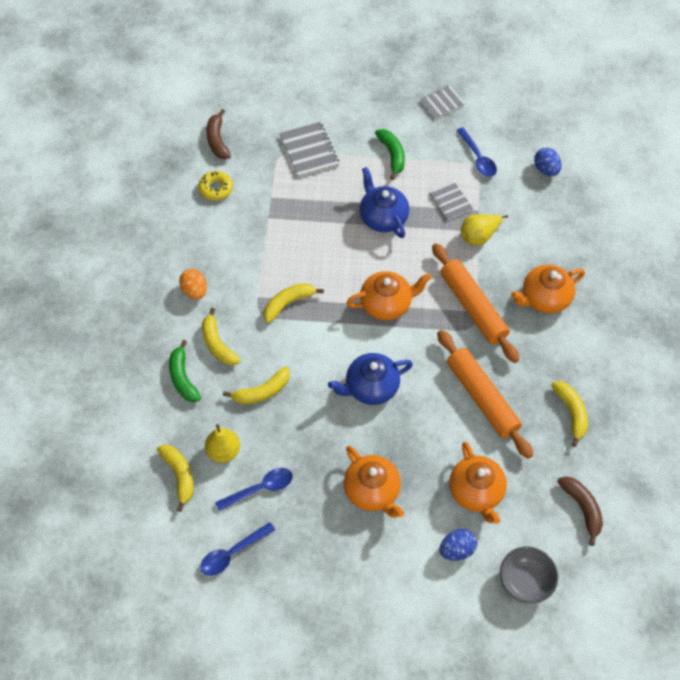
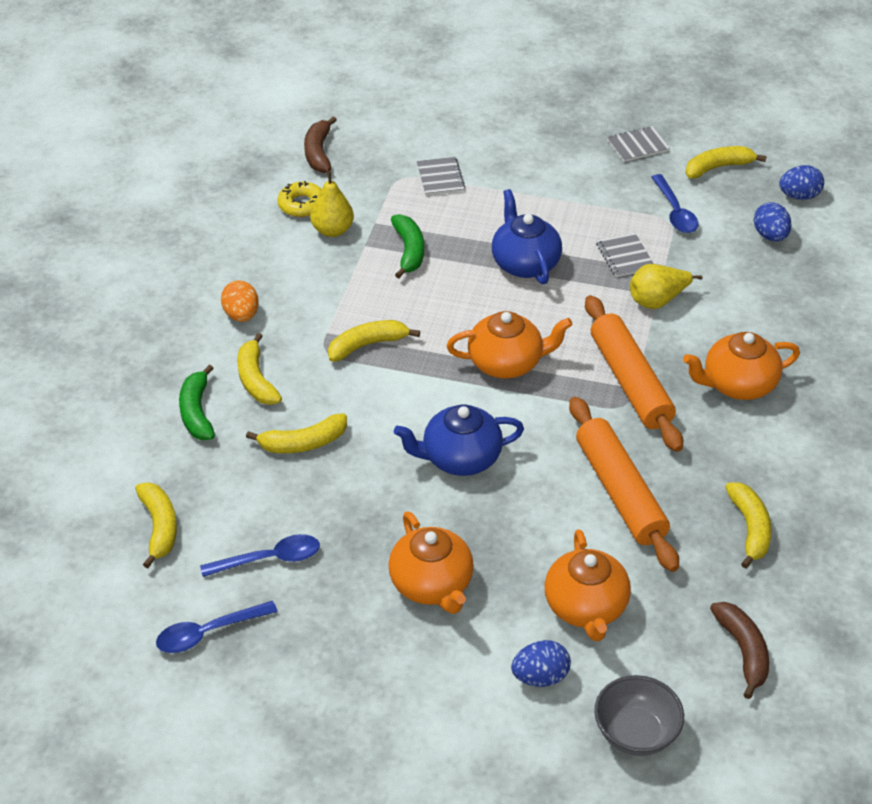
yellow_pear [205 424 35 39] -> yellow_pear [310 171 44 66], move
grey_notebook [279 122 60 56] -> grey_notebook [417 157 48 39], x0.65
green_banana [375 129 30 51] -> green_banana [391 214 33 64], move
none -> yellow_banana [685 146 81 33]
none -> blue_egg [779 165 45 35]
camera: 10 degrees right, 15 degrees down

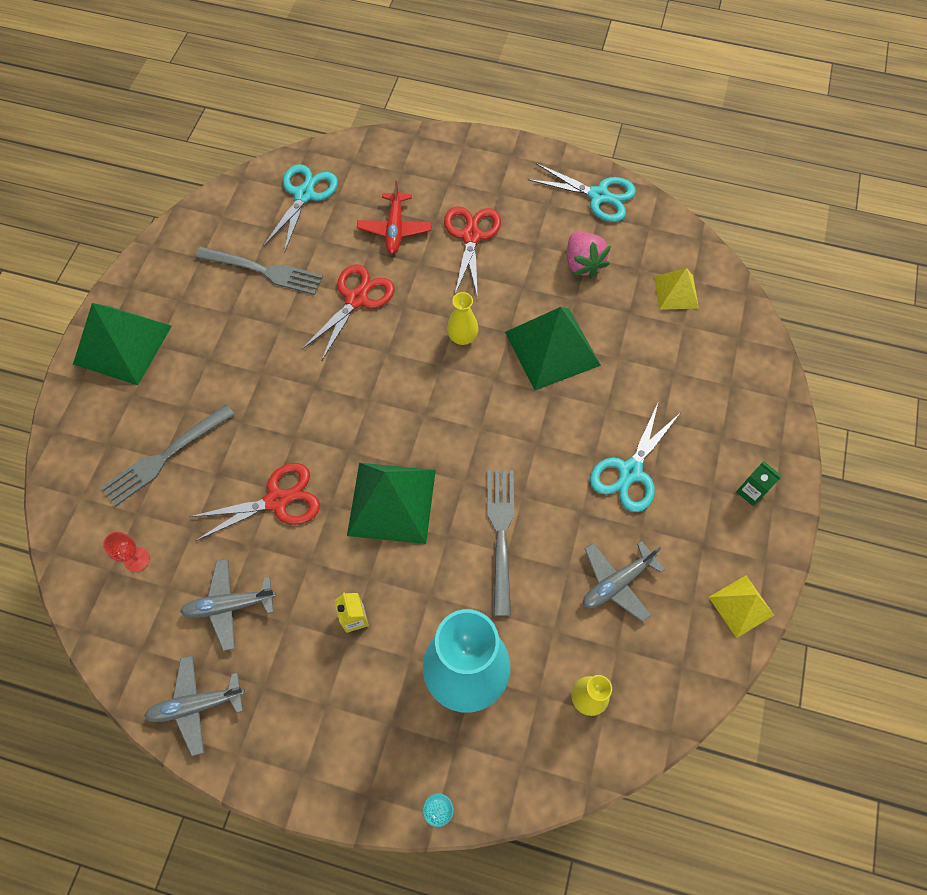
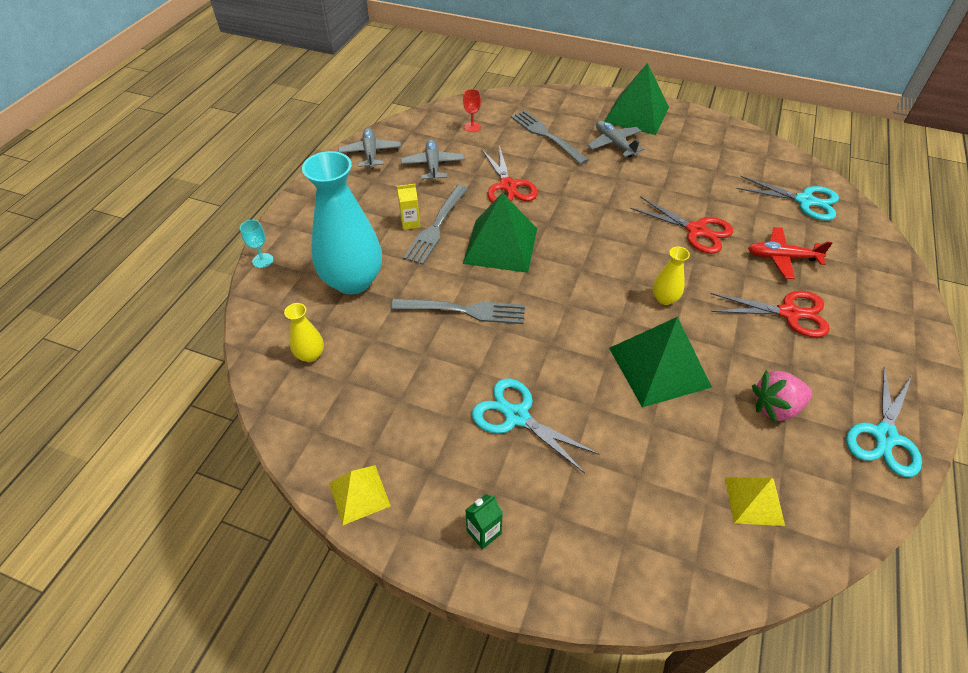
grey_fork [195 247 128 48] -> grey_fork [403 185 65 80], move
grey_plane [583 541 82 81] -> grey_plane [588 121 56 36], move
camera: 95 degrees right, 15 degrees down

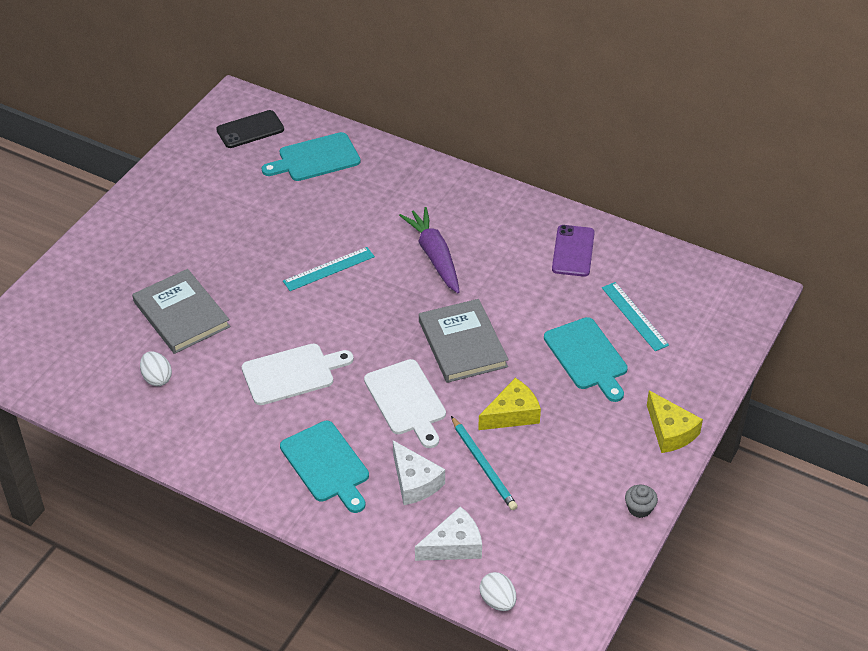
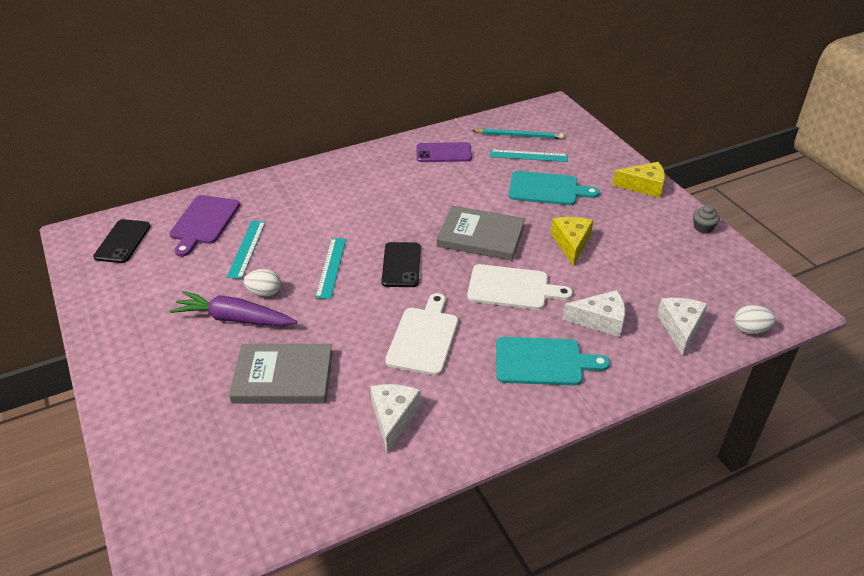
white_egg [140 351 32 35] -> white_egg [244 269 37 28], move
turquoise_cutting_board [262 132 99 49] -> purple_cutting_board [170 195 70 62]
purple_carrot [399 207 61 86] -> purple_carrot [170 291 127 35], move
turquoise_pencil [451 416 67 94] -> turquoise_pencil [472 128 92 11], move
purple_phone [552 225 43 52] -> purple_phone [416 142 56 20], 45 degrees counterclockwise
none -> turquoise_ruler [227 221 39 58]
none -> white_cheese [370 384 51 69]
none -> black_phone [382 242 39 45]
camera: 55 degrees left, 5 degrees down

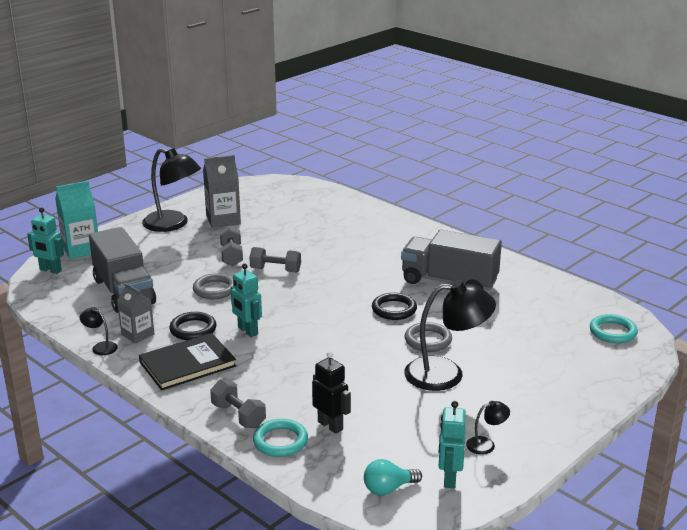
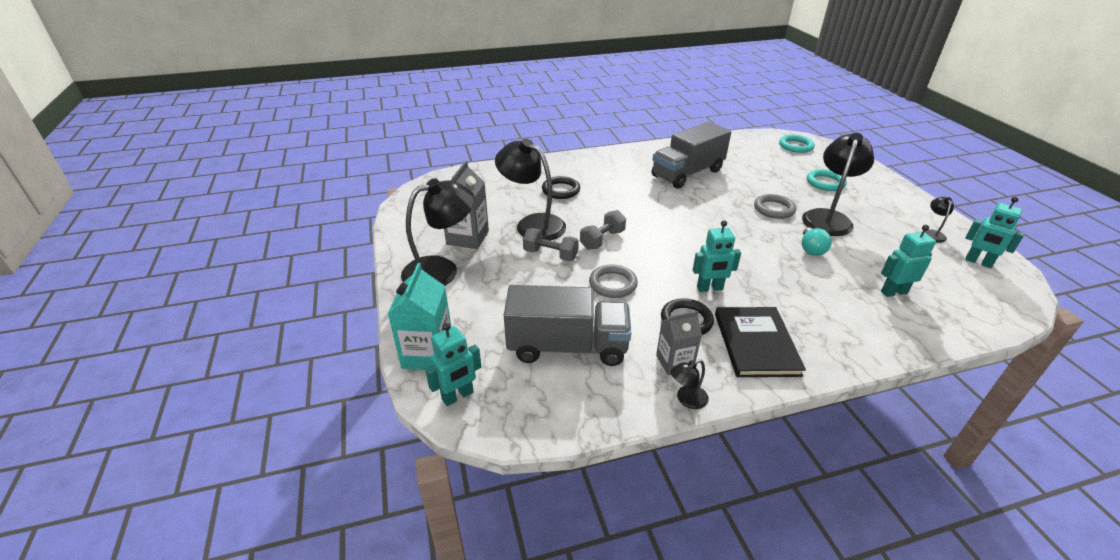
grey_dumbbell [210 379 56 49] -> none
turquoise_ring [253 419 55 38] -> turquoise_ring [807 169 40 22], move
black_robot [312 351 39 83] -> turquoise_robot [881 225 55 72]
turquoise_light_bulb [364 459 58 36] -> turquoise_light_bulb [802 228 30 28], move
black_ring [372 293 45 27] -> black_ring [542 176 38 23], move
none -> black_lamp [495 138 71 103]
camera: 60 degrees left, 10 degrees up

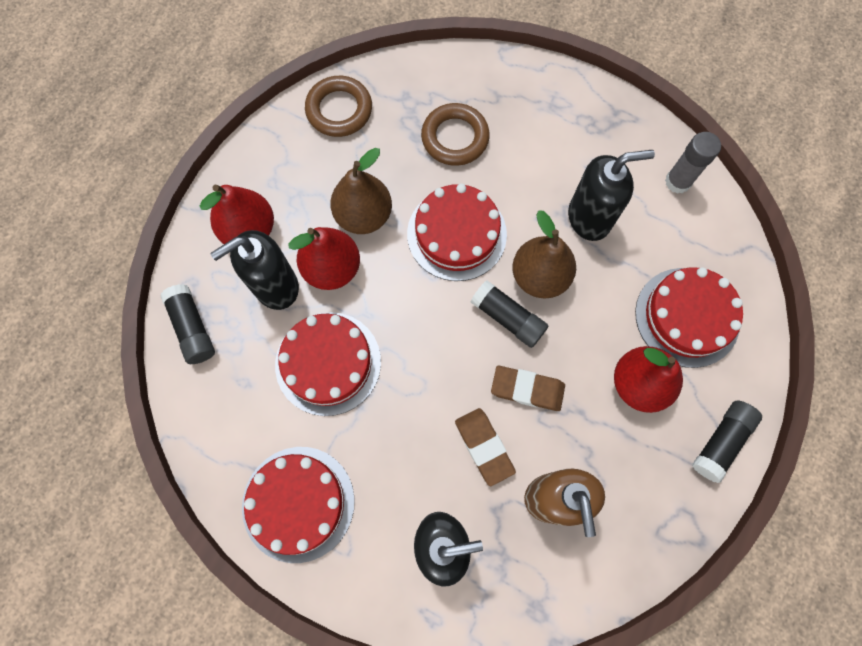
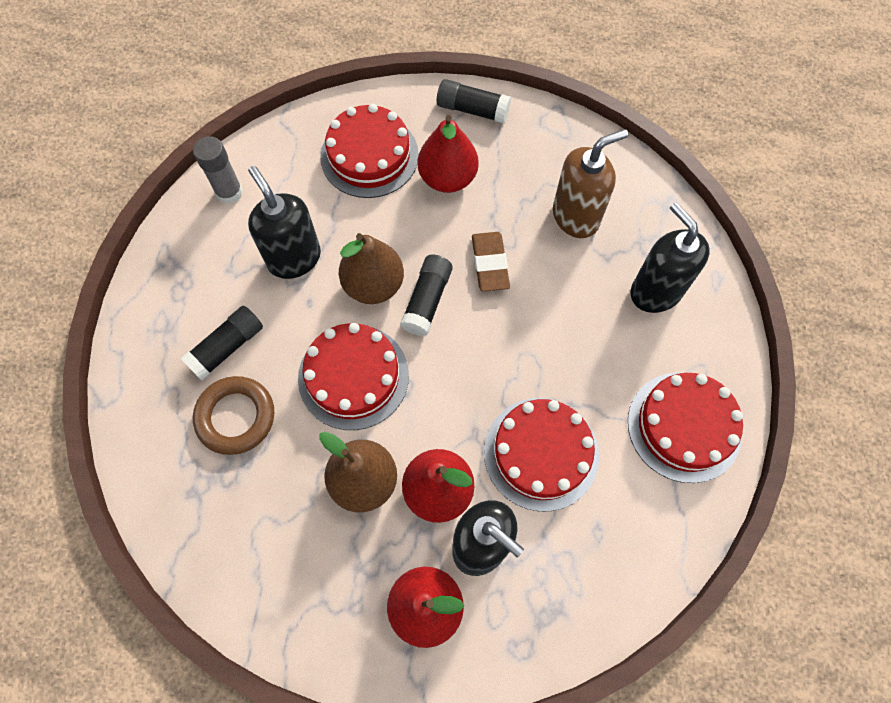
black_glue_stick [161 284 54 80] -> black_glue_stick [180 306 83 74], move
brown_ring [305 76 67 61] -> none
brown_eraser [455 408 61 78] -> none
camera: 110 degrees left, 5 degrees down

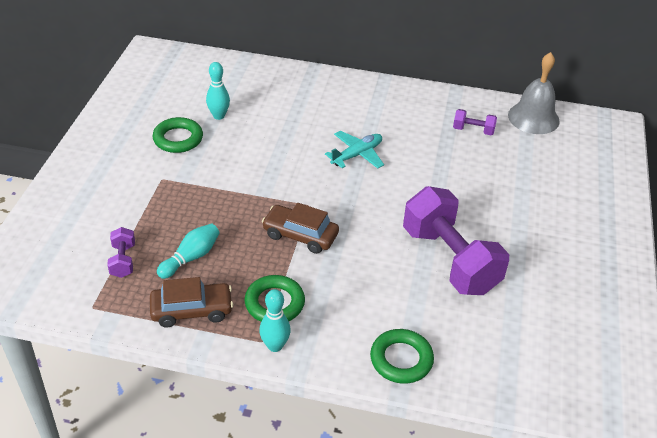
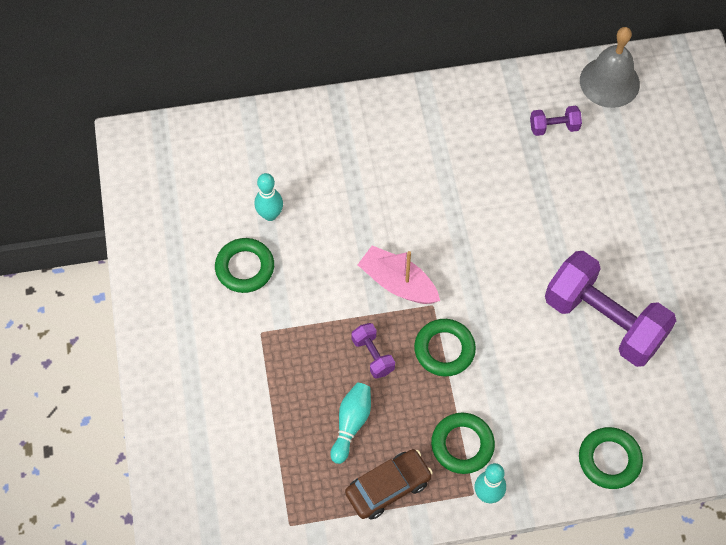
purple_dumbbell [107 227 28 51] -> purple_dumbbell [352 323 43 56], move
brown_car [262 203 77 51] -> green_ring [414 319 62 57]
turquoise_plane [325 131 59 38] -> none
none -> pink_boat [358 246 82 58]
camera: 20 degrees left, 20 degrees up

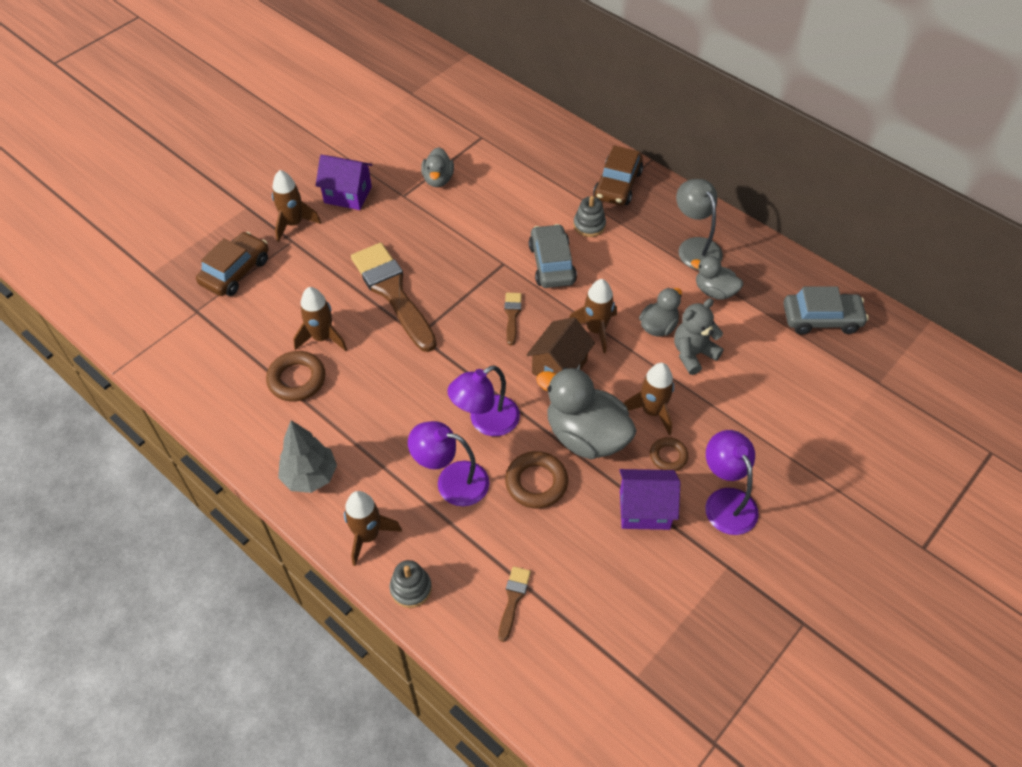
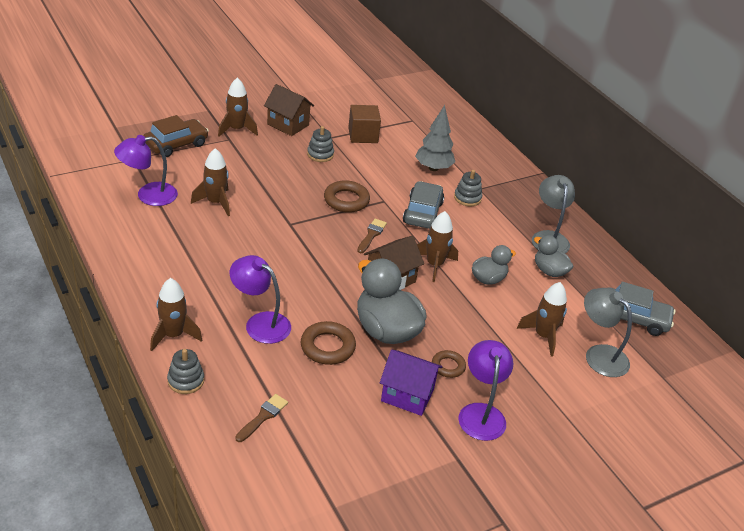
brown_ring [266 351 59 51] -> brown_ring [324 180 46 33], move
grey_tree [278 420 59 73] -> grey_tree [415 105 40 66], move
purple_house [316 155 57 55] -> brown_house [264 84 50 52]
brown_brush [351 243 86 109] -> none
grey_duck [421 147 33 40] -> brown_cube [348 105 33 38]
purple_lamp [447 365 73 71] -> purple_lamp [114 135 64 71], move
brown_car [593 145 50 61] -> none
brown_rocket [624 363 50 72] -> brown_rocket [517 282 50 75], move
grey_teddy_bear [674 298 50 77] -> none
none -> grey_stacking_toy [307 126 27 36]
none -> grey_lamp [584 288 48 89]
camera: 15 degrees right, 15 degrees down

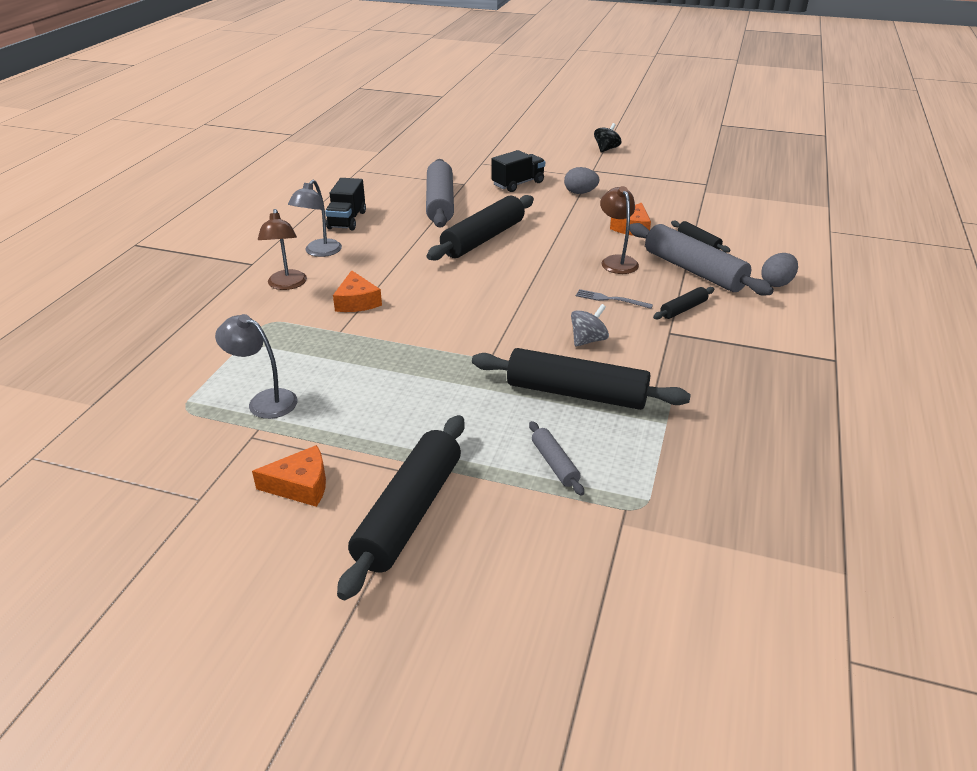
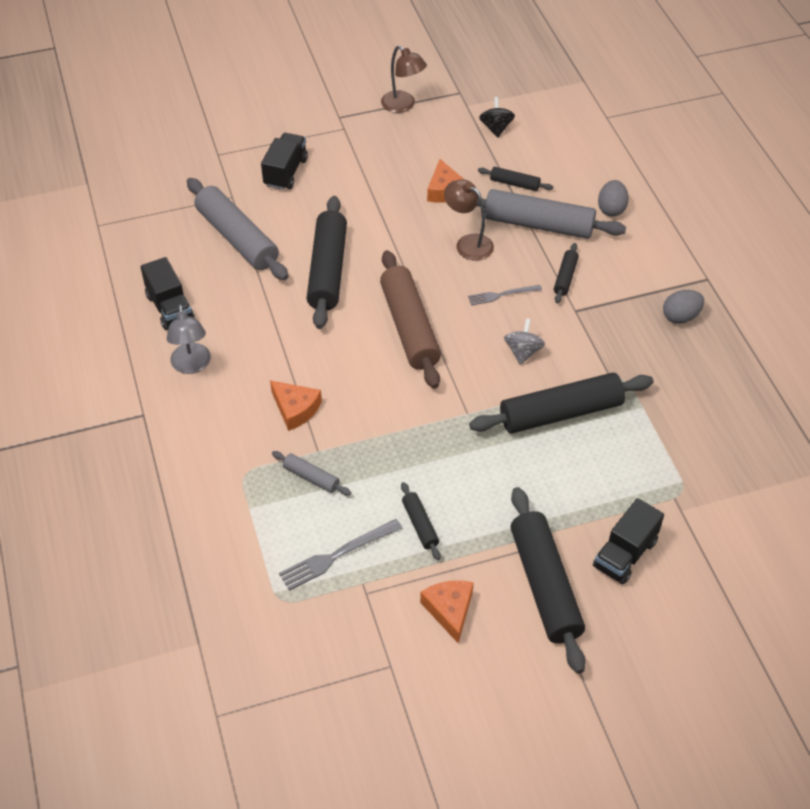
grey_lamp [215 314 82 105] -> grey_fork [279 519 124 72]
orange_cheese [252 445 74 62] -> orange_cheese [420 581 53 62], 60 degrees counterclockwise
brown_lamp [258 209 49 81] -> brown_lamp [381 46 46 67], move
grey_rolling_pin [529 421 55 75] -> grey_rolling_pin [272 451 79 44], move
grey_egg [564 167 35 27] -> grey_egg [663 290 41 34], move
black_spinning_top [594 123 28 29] -> black_spinning_top [479 97 36 41], move
none -> brown_rolling_pin [380 250 61 139]
none -> black_rolling_pin [401 482 40 78]
none -> black_truck [593 498 71 86]
camera: 35 degrees left, 15 degrees up

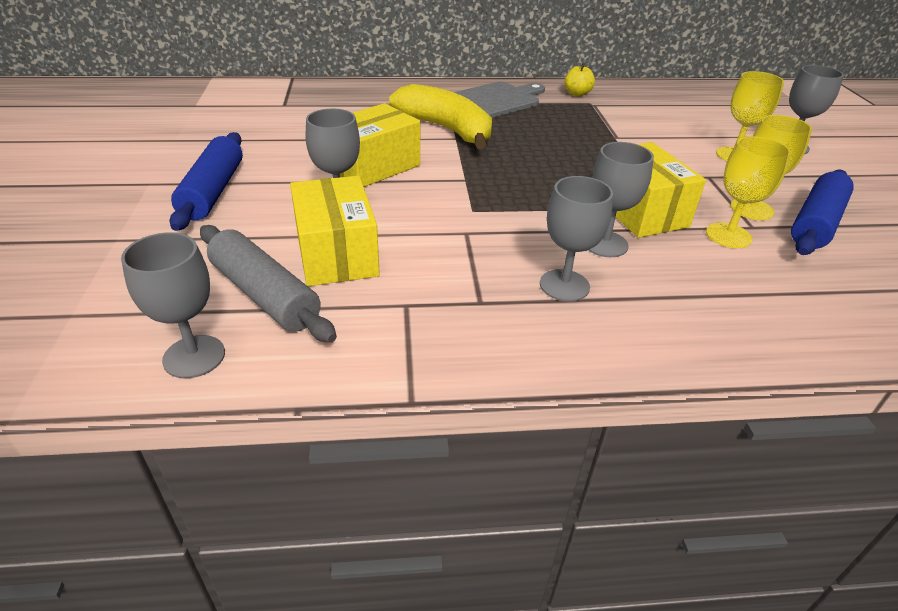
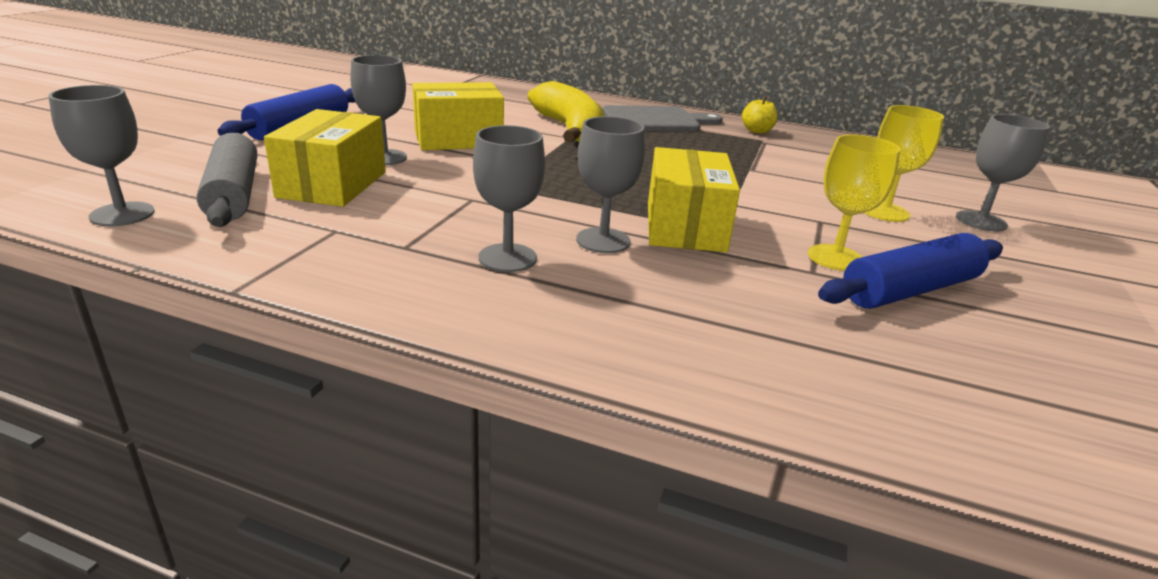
yellow_goblet [706 136 85 112] -> none
camera: 25 degrees right, 10 degrees down

